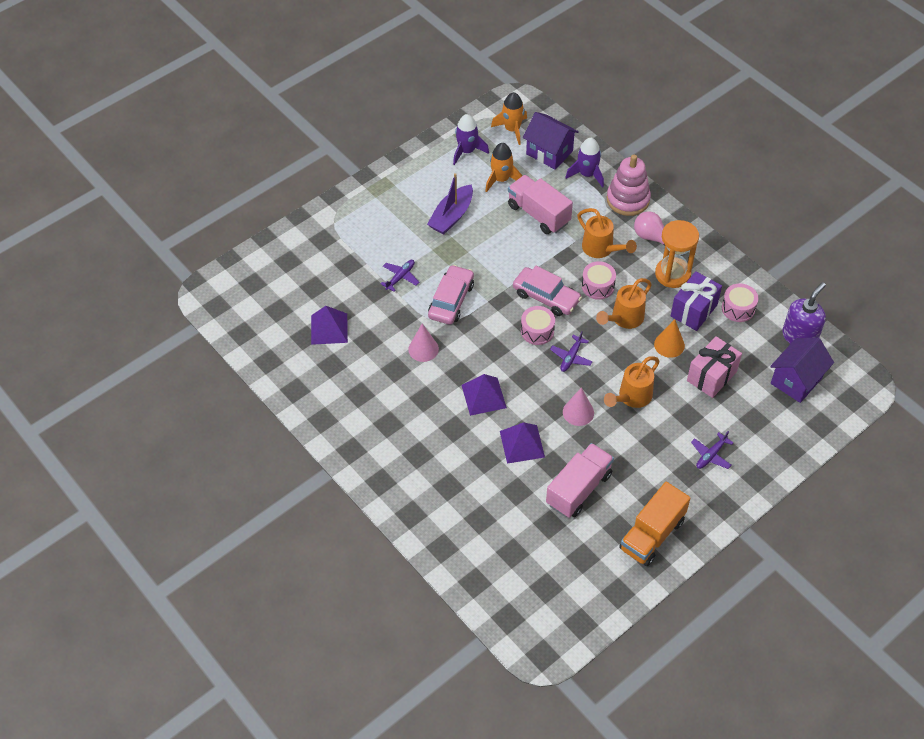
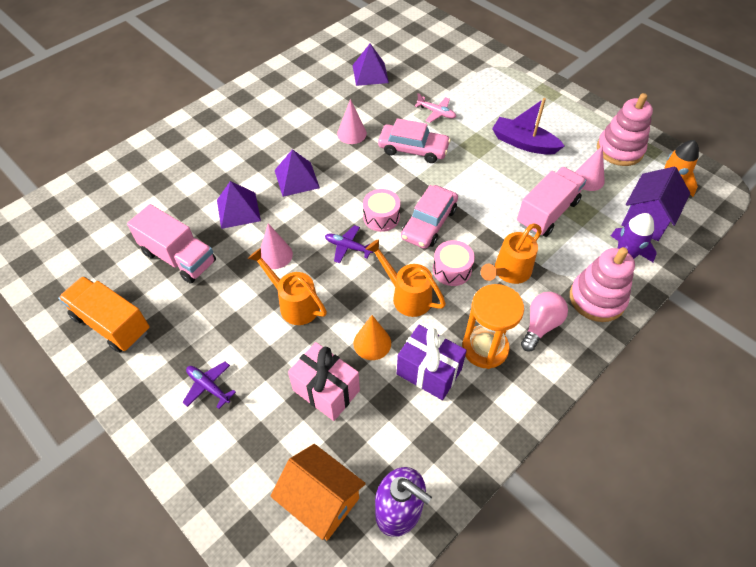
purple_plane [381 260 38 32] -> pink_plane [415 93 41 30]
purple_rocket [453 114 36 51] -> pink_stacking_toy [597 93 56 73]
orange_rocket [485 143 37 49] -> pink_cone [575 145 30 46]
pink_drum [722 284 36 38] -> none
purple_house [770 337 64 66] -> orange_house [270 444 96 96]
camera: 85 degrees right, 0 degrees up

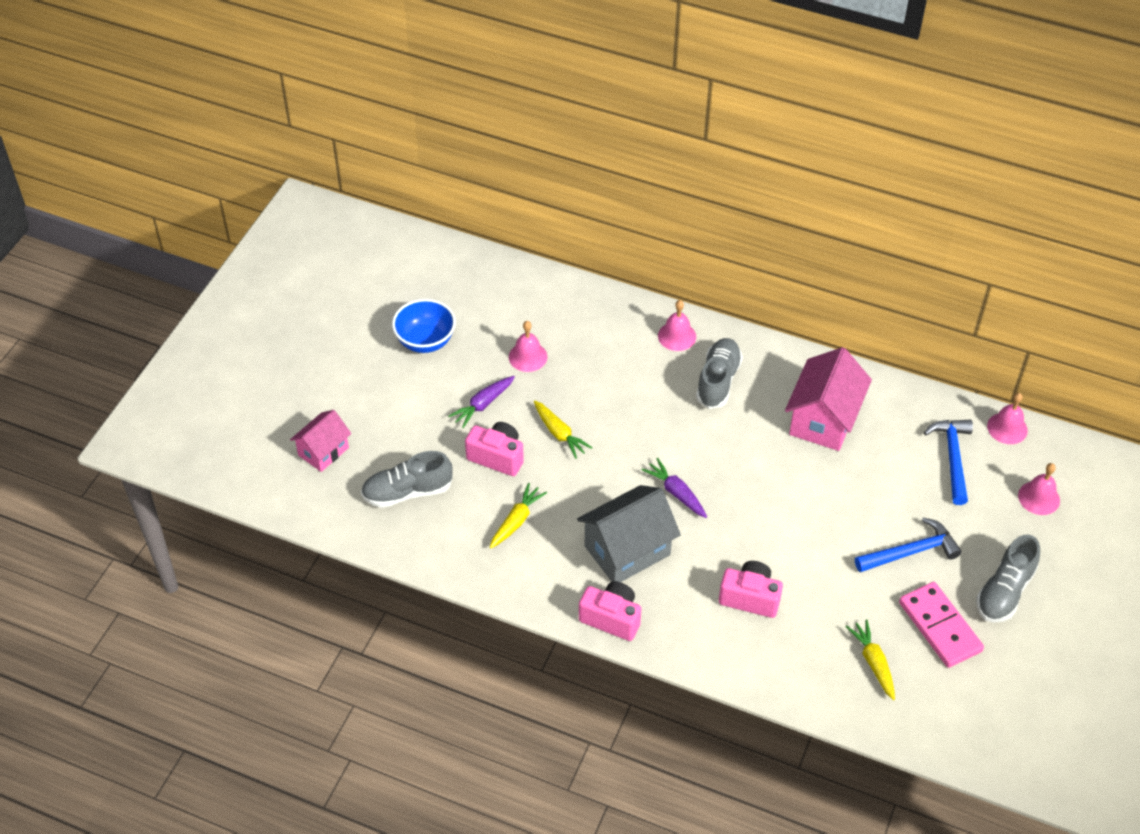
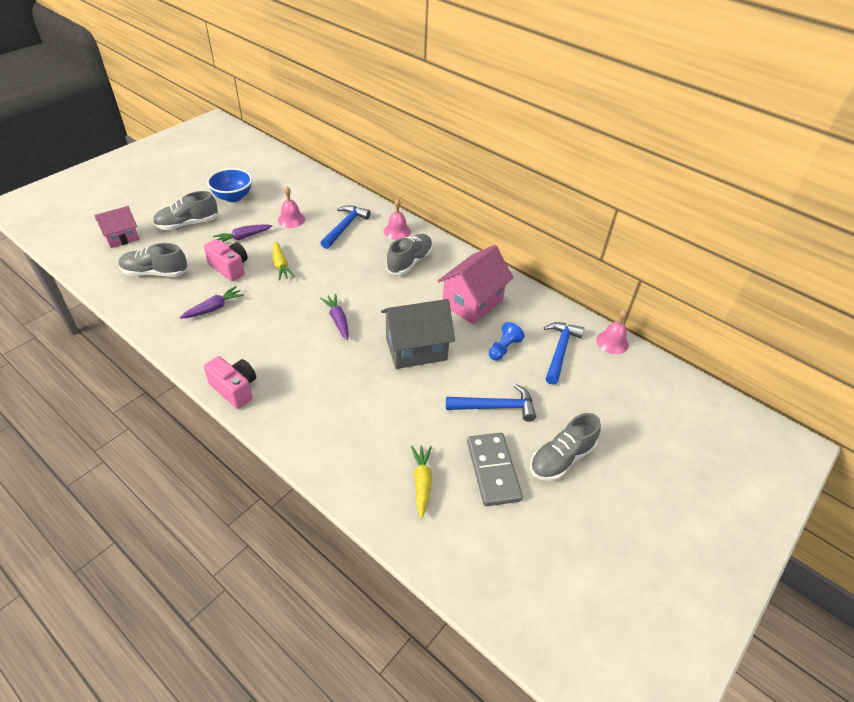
yellow_carrot [490 483 57 65] -> purple_carrot [179 286 66 33]
grey_house [577 485 104 97] -> grey_house [381 299 74 70], move
pink_camera [719 561 64 57] -> none
pink_domino [899 582 85 86] -> grey_domino [467 433 56 73]
pink_bell [1018 463 42 52] -> none
none -> grey_shoe [153 191 65 39]
none -> blue_hammer [321 205 50 44]
none -> blue_pawn [489 322 36 39]
camera: 15 degrees right, 5 degrees down

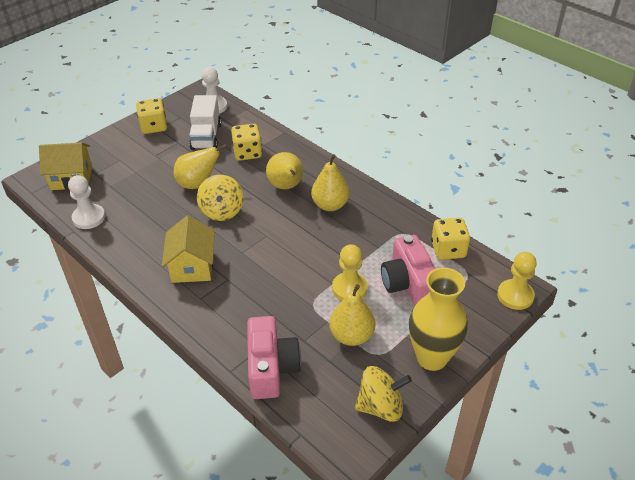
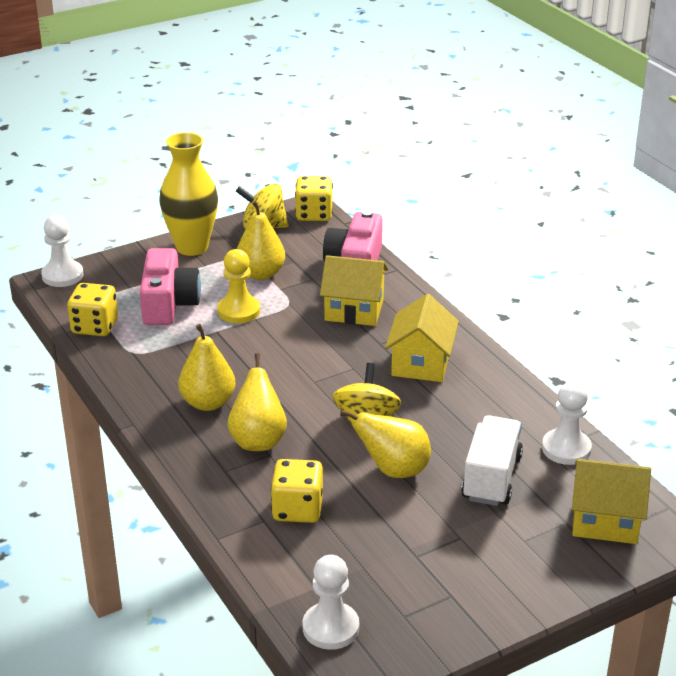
yellow_dice [136 98 31 36] -> yellow_dice [295 176 38 45], move
white_truck [189 95 32 55] -> white_truck [461 415 62 91], move
yellow_pawn [497 252 40 58] -> white_pawn [41 215 42 72]
none -> yellow_house [320 255 69 71]
camera: 165 degrees left, 10 degrees down

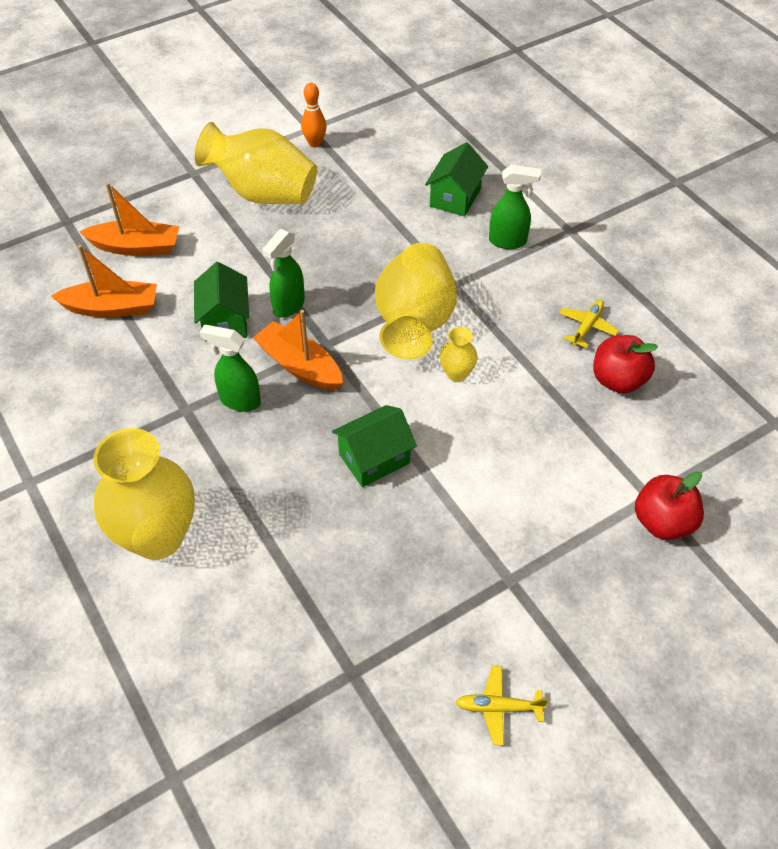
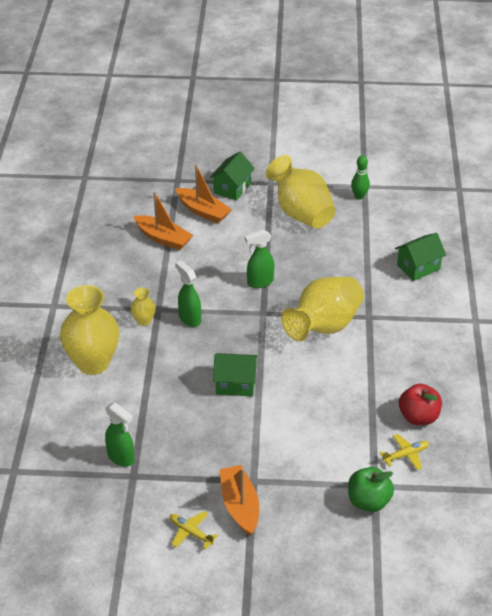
green_house [194 262 55 80] -> green_house [210 152 45 49], move
orange_boat [253 310 90 80] -> orange_boat [220 465 39 71], move
orange_bowling_pin [301 83 26 65] -> green_bowling_pin [351 155 19 45]
yellow_vase [440 327 38 55] -> yellow_vase [130 288 26 38], move
green_spray_bottle [489 165 52 84] -> green_spray_bottle [105 402 29 65], move
yellow_plane [559 300 60 48] -> yellow_plane [380 434 49 36], move
red_apple [635 471 69 69] -> green_apple [348 467 46 45]
camera: 35 degrees right, 10 degrees down

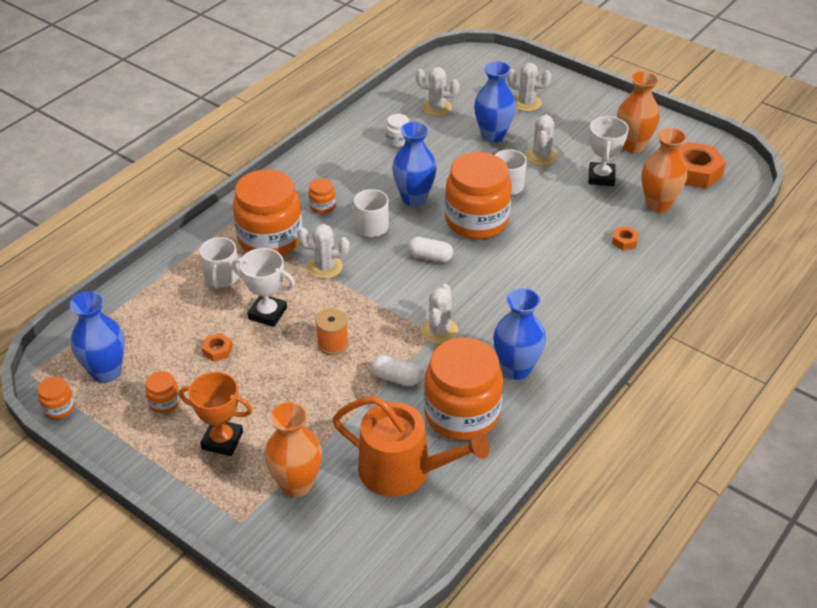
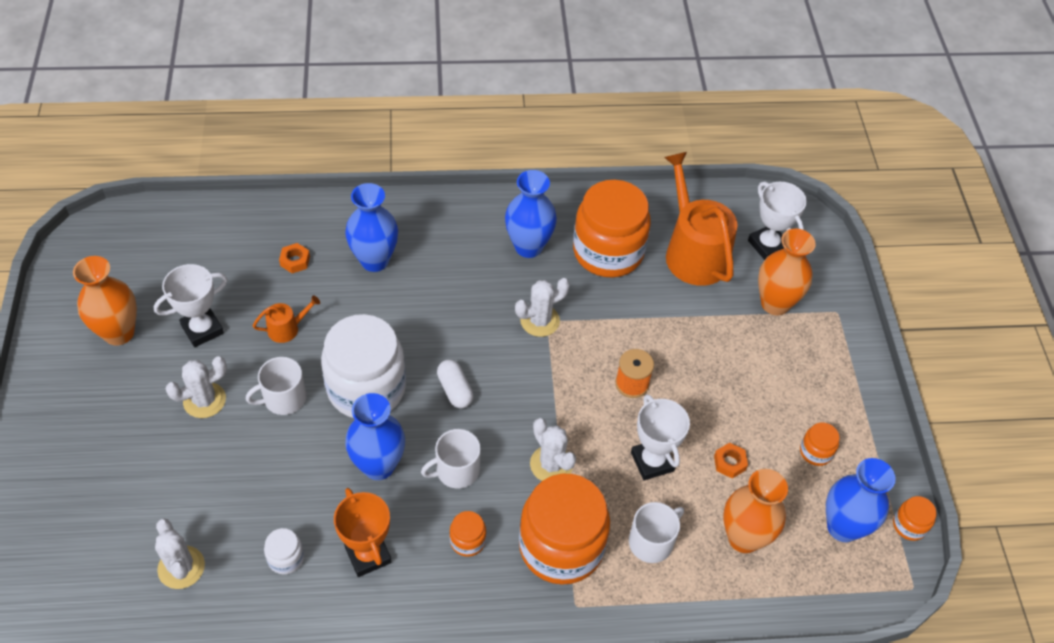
orange_trophy [179 372 73 84] -> orange_trophy [334 488 58 89], move
white_capsule [371 355 50 31] -> none
orange_jar [445 152 67 87] -> white_jar [321 314 85 104]
blue_vase [474 61 42 82] -> blue_vase [345 183 53 89], move
white_cactus [507 63 44 49] -> none
orange_vase [642 128 45 85] -> orange_vase [724 469 64 84], move
orange_nut [679 142 47 47] -> none
none -> orange_watering_can [253 295 67 48]
none -> white_trophy [748 182 59 78]
camera: 135 degrees left, 10 degrees up

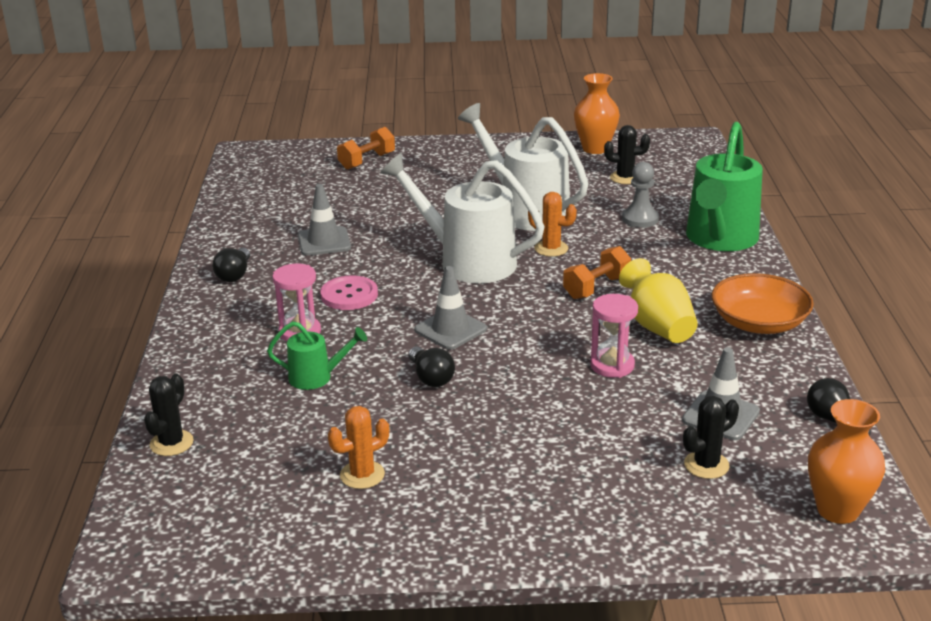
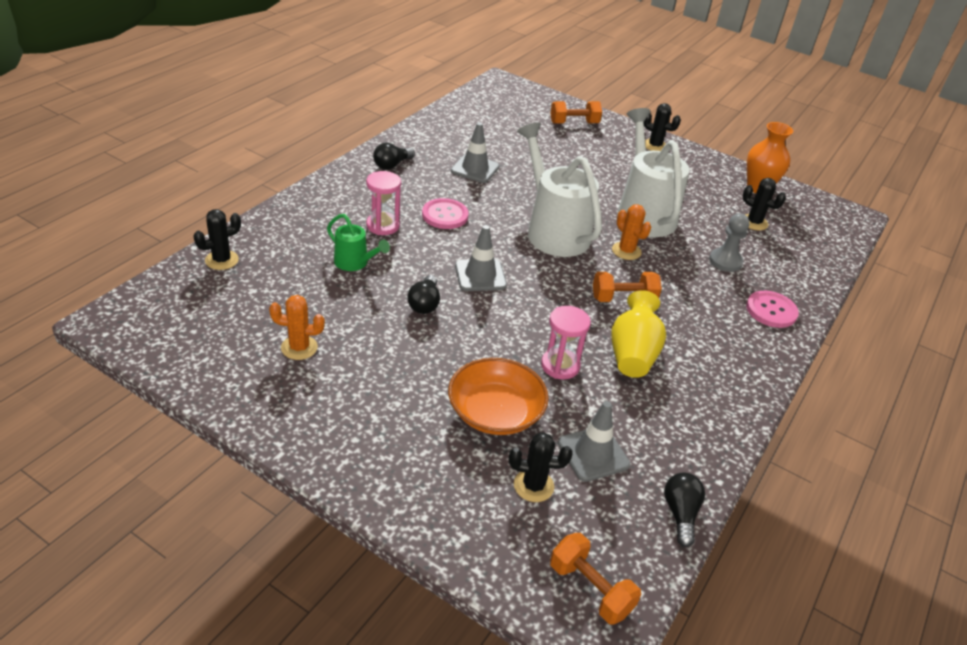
green_watering_can [686 122 77 129] -> pink_button [746 291 53 37]
orange_bowl [711 273 103 61] -> orange_bowl [448 358 101 77], move
orange_vase [808 399 77 125] -> orange_dumbbell [550 533 91 92]
none -> black_cactus [644 103 37 48]
camera: 30 degrees right, 10 degrees up

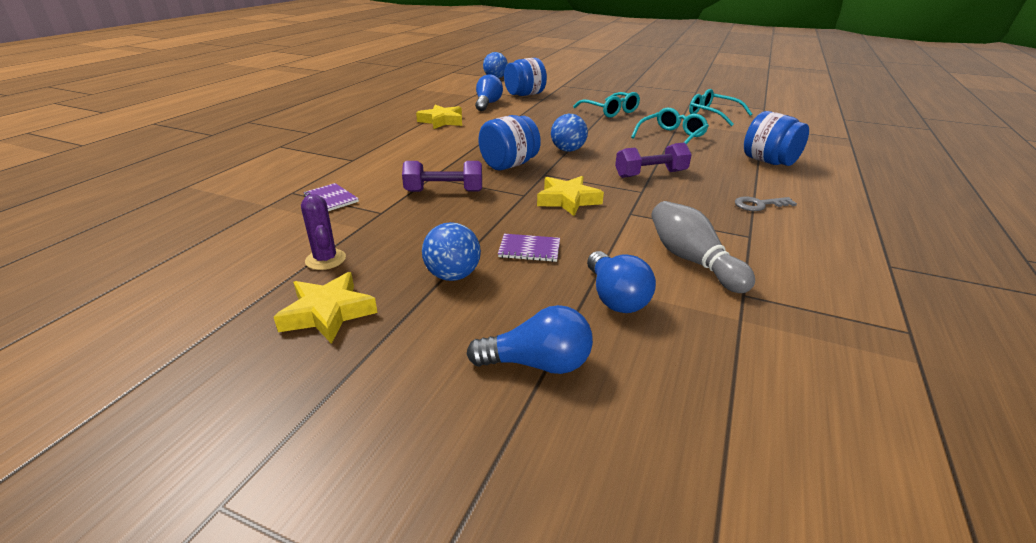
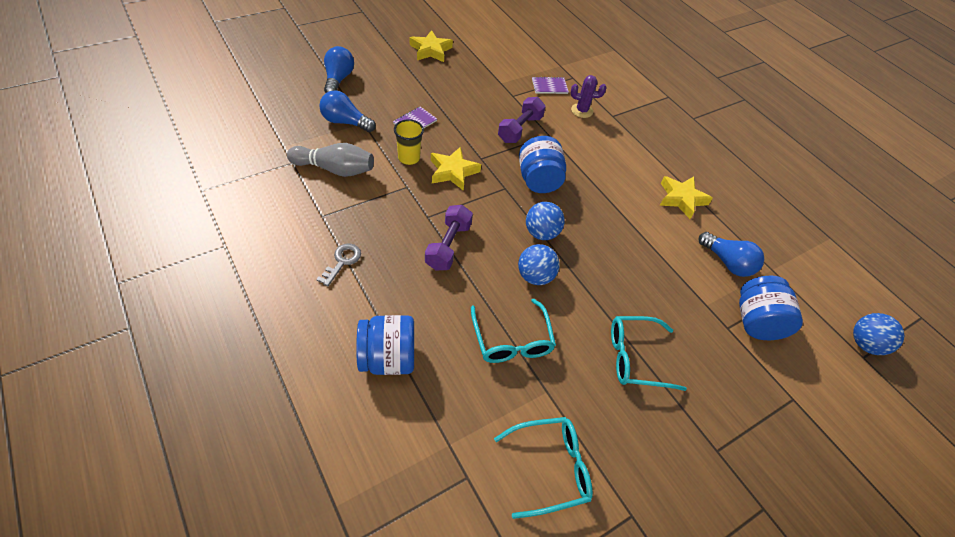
purple_cactus [301 194 45 76] -> purple_cactus [571 75 35 43], move
blue_ball [422 222 59 59] -> blue_ball [518 244 41 41], move
blue_light_bulb [466 305 127 69] -> blue_light_bulb [324 46 30 47], 150 degrees clockwise
none -> yellow_cup [394 119 30 46]
camera: 120 degrees right, 20 degrees up

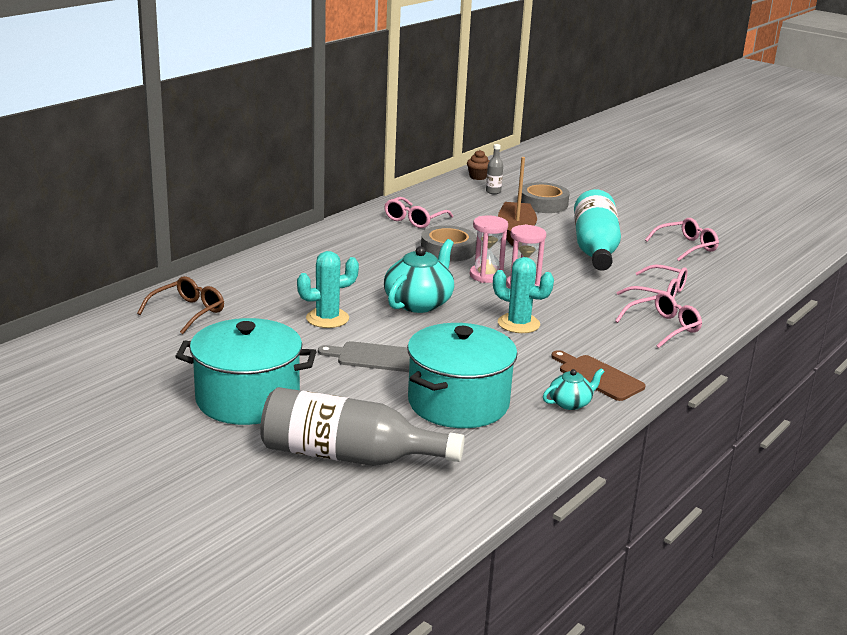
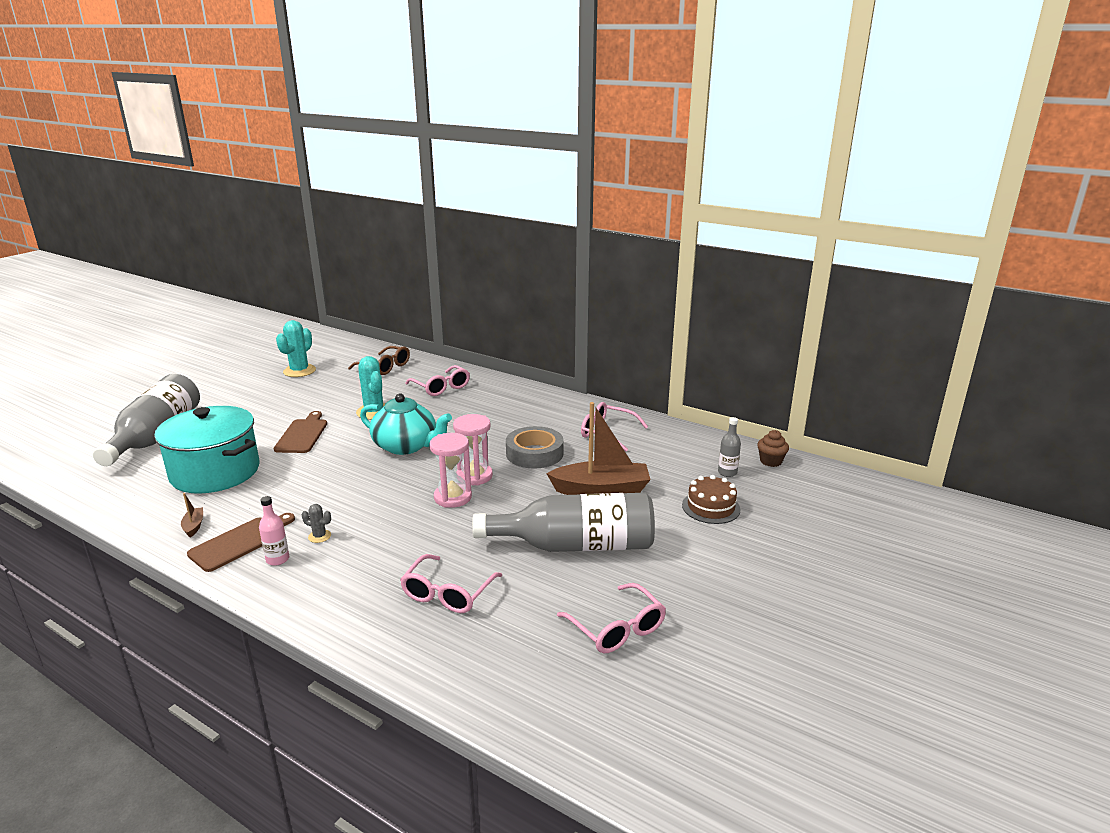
turquoise_pot [175 318 141 107] -> none
grey_cutting_board [318 341 92 31] -> brown_cutting_board [274 411 53 42]
turquoise_cactus [493 257 61 76] -> turquoise_cactus [276 320 40 57], move
grey_tape [521 182 49 31] -> brown_cake [682 475 58 49]
turquoise_teapot [543 368 62 42] -> brown_boat [181 493 22 45]
turquoise_bottle [574 189 47 82] -> grey_bottle [472 493 183 59]
pink_glasses [615 292 87 56] -> pink_glasses [405 365 65 31], move
none -> pink_bottle [259 496 30 70]
none -> grey_cactus [302 504 29 39]
camera: 85 degrees right, 0 degrees up

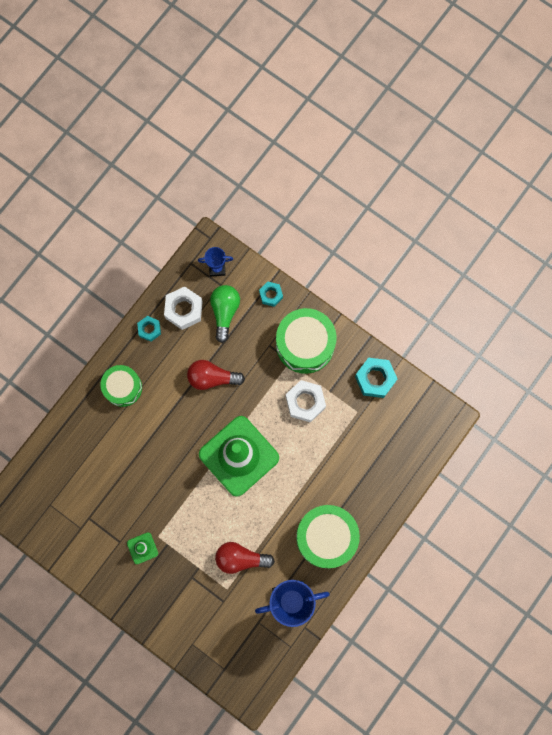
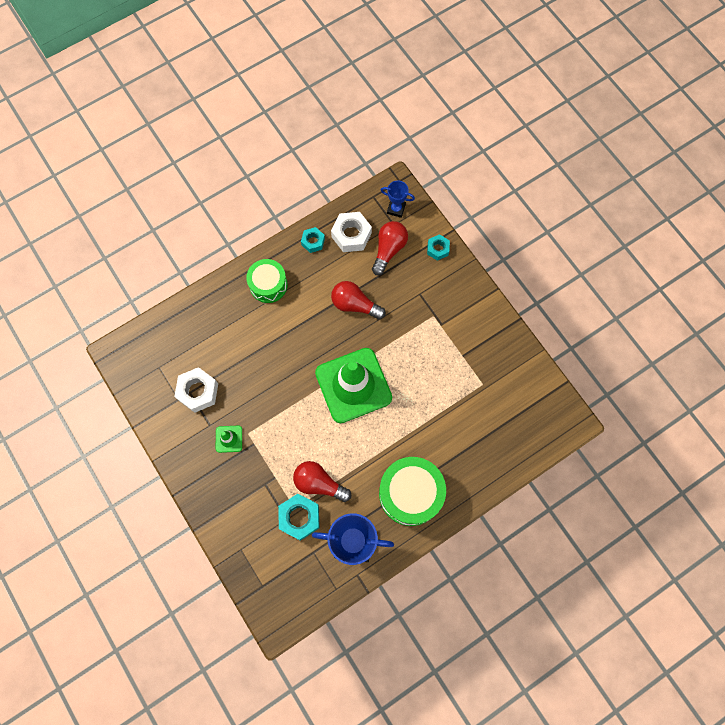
green_light_bulb [210 285 30 58] -> red_light_bulb [372 221 36 54]
green_drum [276 308 61 66] -> none
white_nut [286 380 40 43] -> white_nut [174 367 44 46], move
turquoise_nut [355 358 42 40] -> turquoise_nut [278 494 42 47], move
camera: 20 degrees right, 5 degrees down

